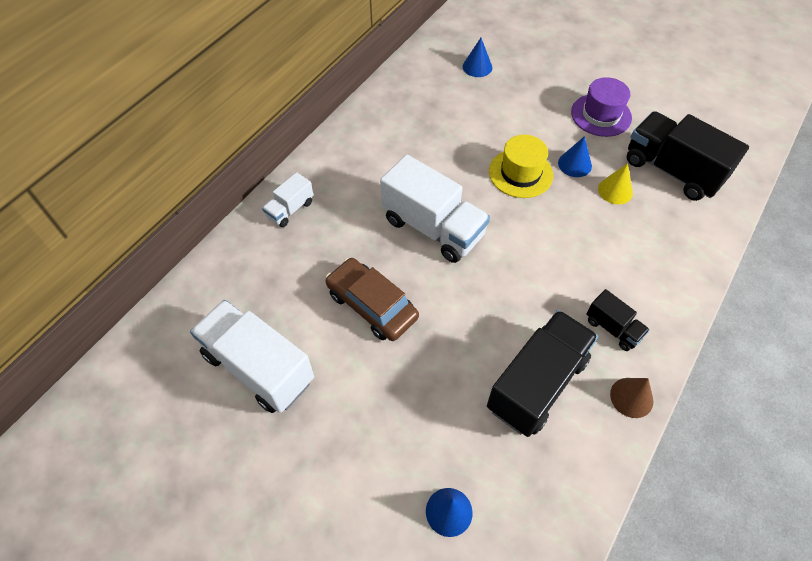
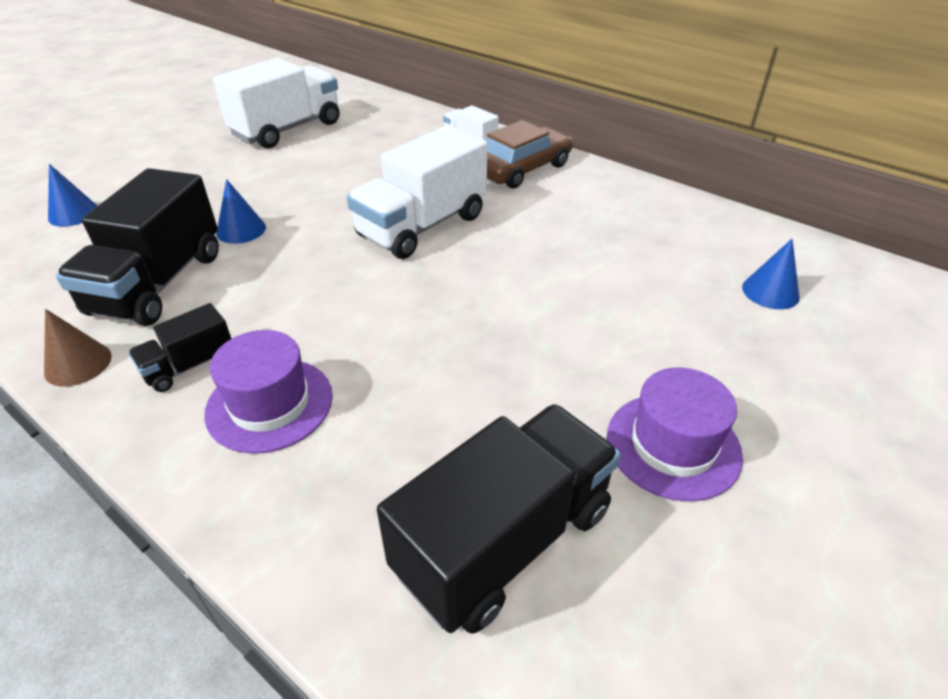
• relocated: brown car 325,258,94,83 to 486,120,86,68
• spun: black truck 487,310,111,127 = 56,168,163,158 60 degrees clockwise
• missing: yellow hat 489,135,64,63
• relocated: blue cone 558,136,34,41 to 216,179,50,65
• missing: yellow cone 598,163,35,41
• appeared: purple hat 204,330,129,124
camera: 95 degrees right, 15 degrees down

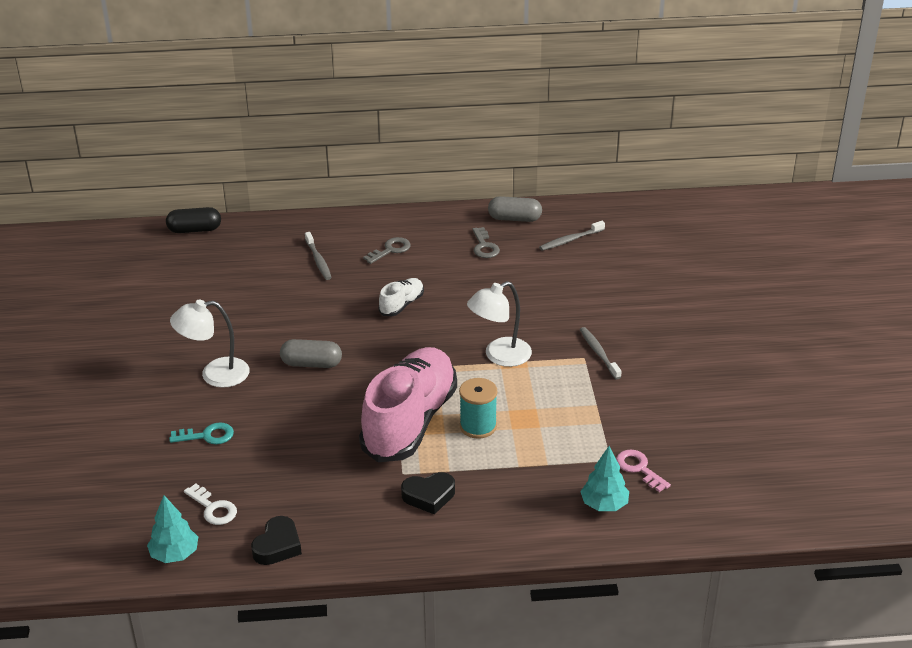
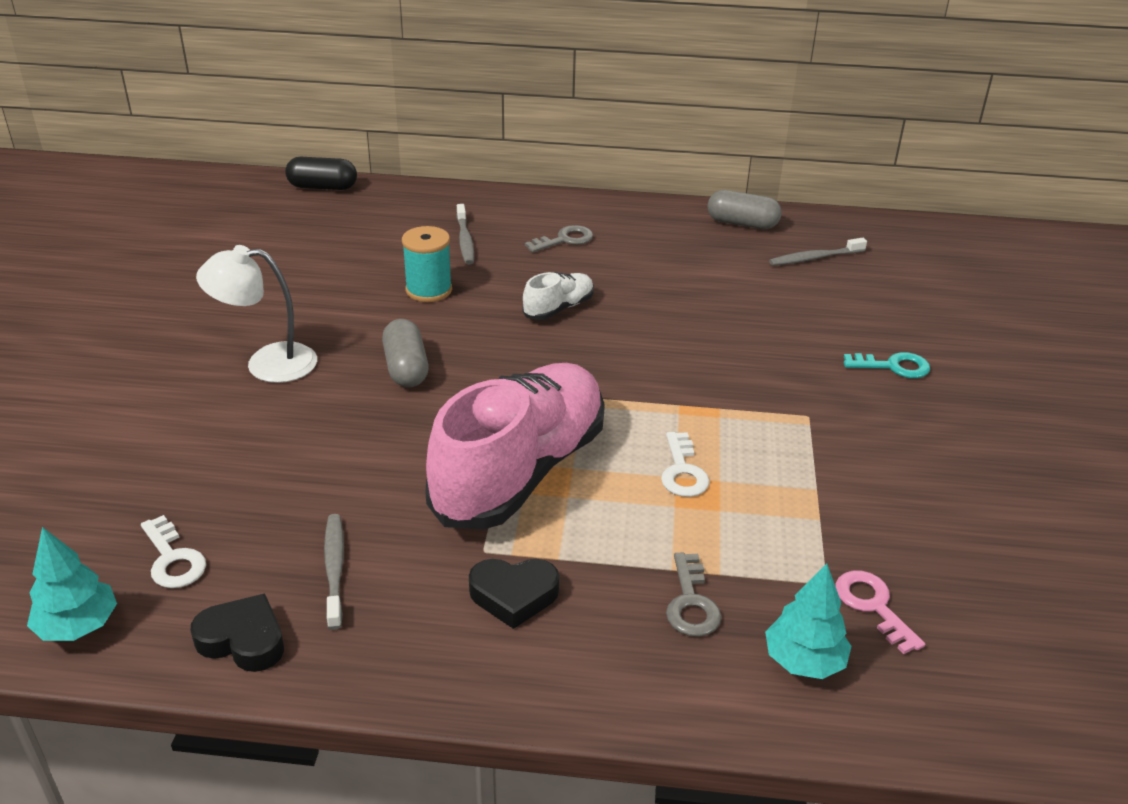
• relocated: turquoise key 169,422,65,23 to 844,352,86,26
• spun: black heart 251,516,51,49 = 191,593,93,79 105 degrees counterclockwise
• spun: grey capsule 280,339,62,29 = 382,319,47,68 60 degrees clockwise
• relocated: turquoise spool 459,378,38,61 to 402,226,50,76
• missing: white lamp 467,281,65,86
• relocated: grey key 472,227,28,31 to 666,552,56,85
• relocated: grey toothbrush 580,327,42,52 to 324,514,20,116
• appeared: white key 661,432,49,65
camera: 10 degrees right, 0 degrees up

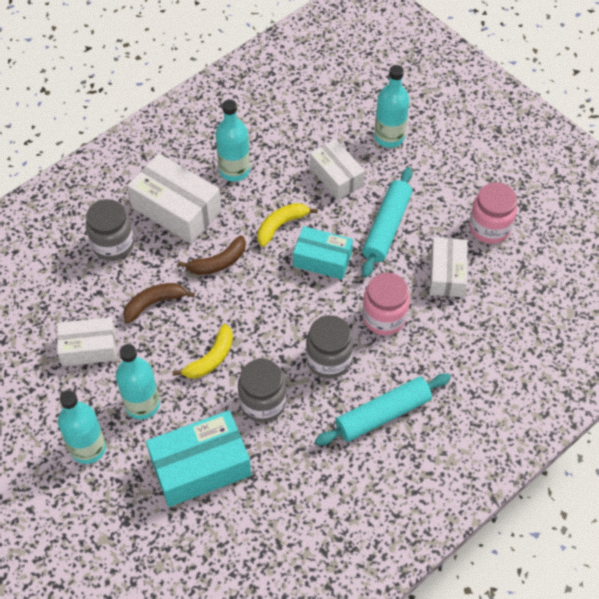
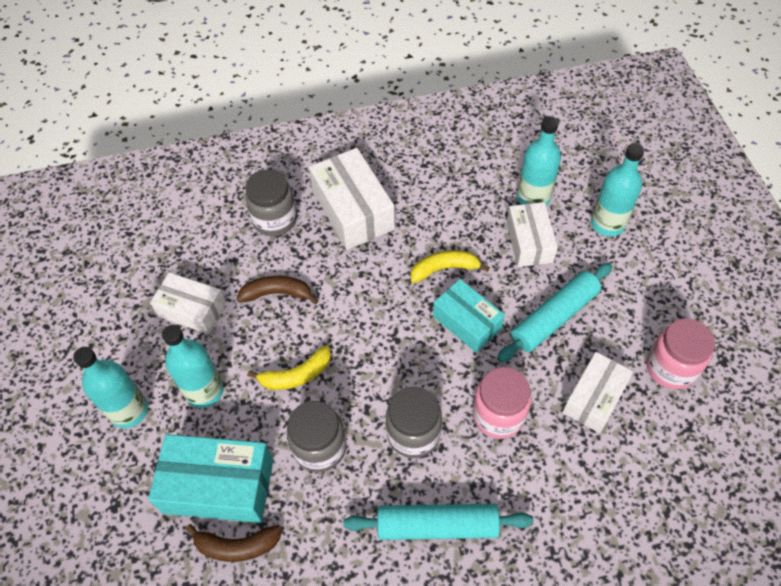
• relocated: brown banana 178,235,68,40 to 186,524,96,38
• relocated: turquoise bottle 216,99,34,83 to 517,116,44,90
camera: 30 degrees right, 0 degrees up

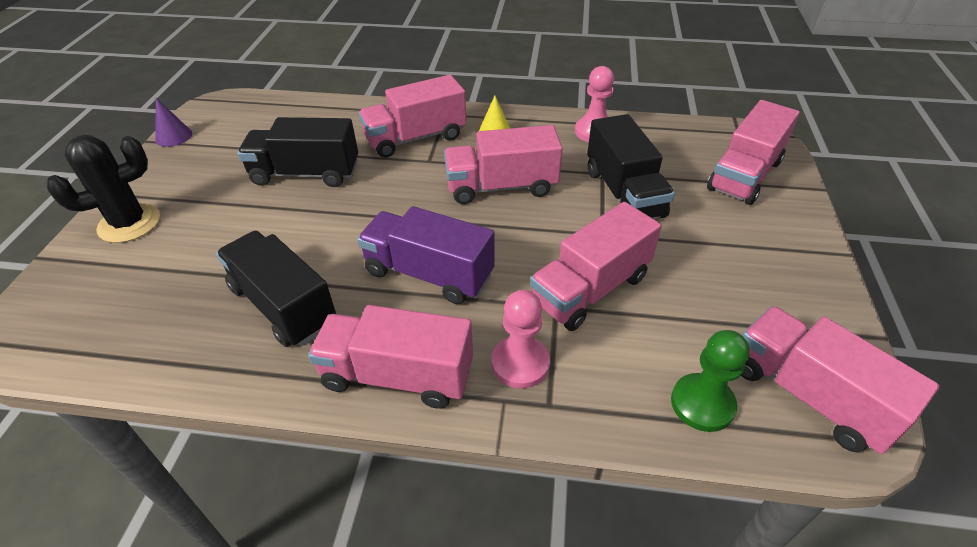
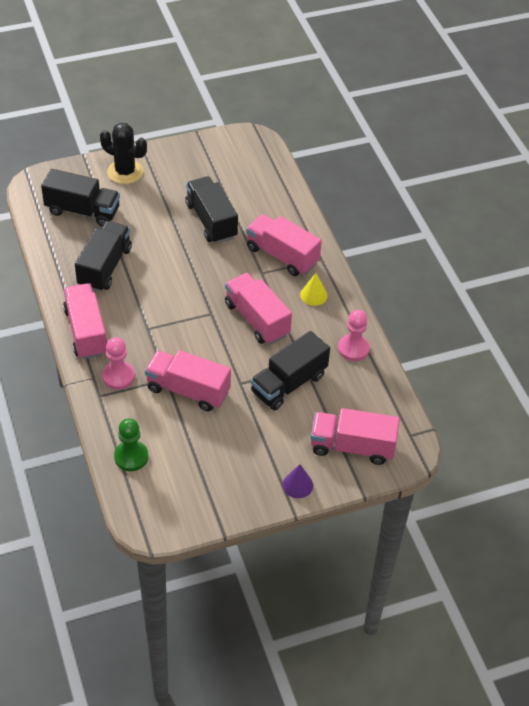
• relocated: purple cone 155,98,37,49 to 283,464,30,34
• missing: purple truck 357,206,138,98
• missing: pink truck 741,306,198,148
• appeared: black truck 41,169,79,57
camera: 60 degrees right, 5 degrees up

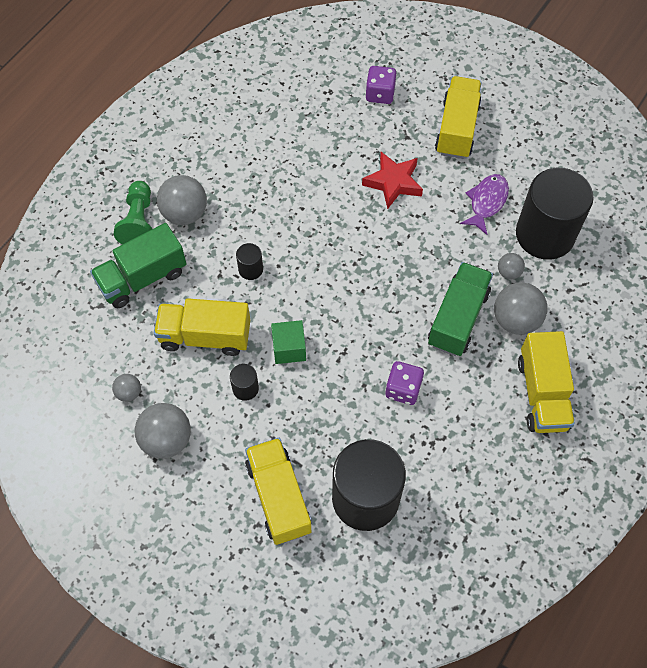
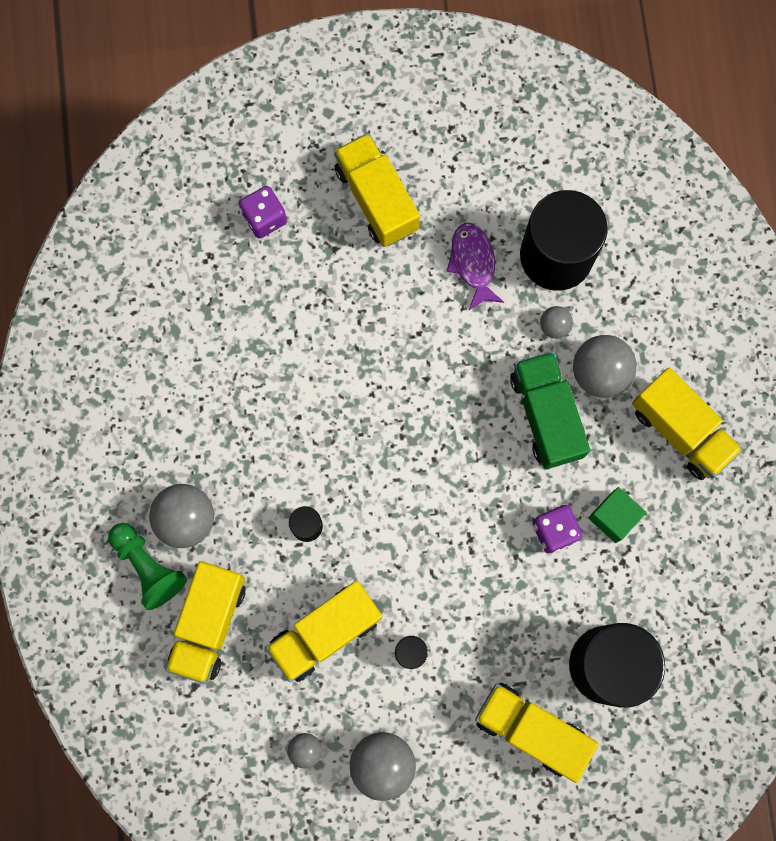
• colour: green truck 90,223,97,85 to yellow truck 165,561,80,123
• relocated: green cube 271,320,35,44 to 588,487,59,56
• missing: red star 362,152,61,57
camera: 40 degrees left, 15 degrees up

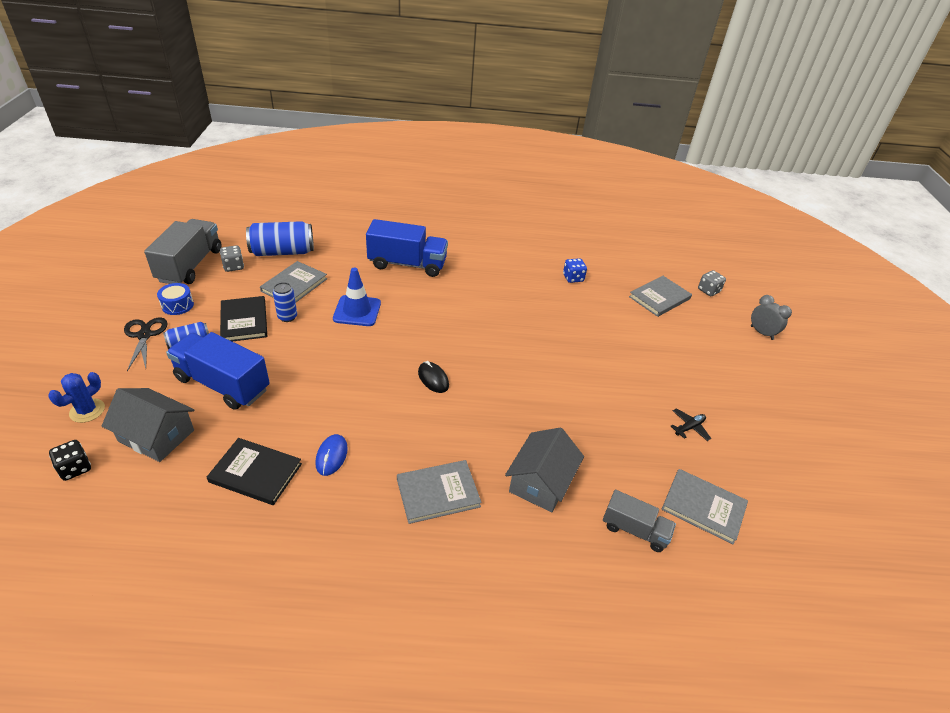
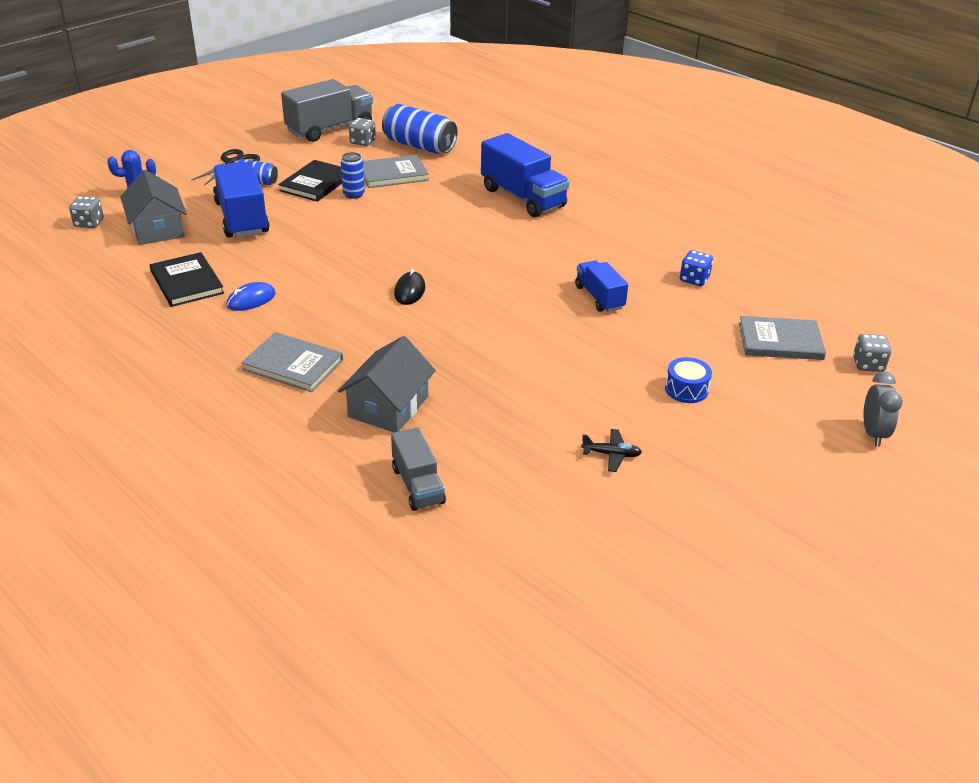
• colour: black dice 49,440,42,41 to grey dice 69,196,35,32
• relocated: blue drum 157,283,37,32 to 665,357,47,46
• missing: blue traffic cone 333,268,48,58
• spun: grey house 505,427,79,85 = 338,336,98,97 45 degrees counterclockwise
• missing: grey book 662,469,86,76
• appeared: blue truck 575,260,53,52
camera: 45 degrees right, 5 degrees down

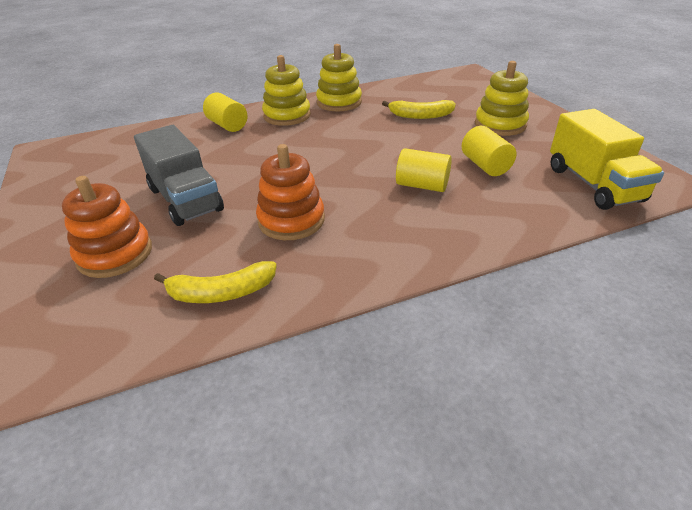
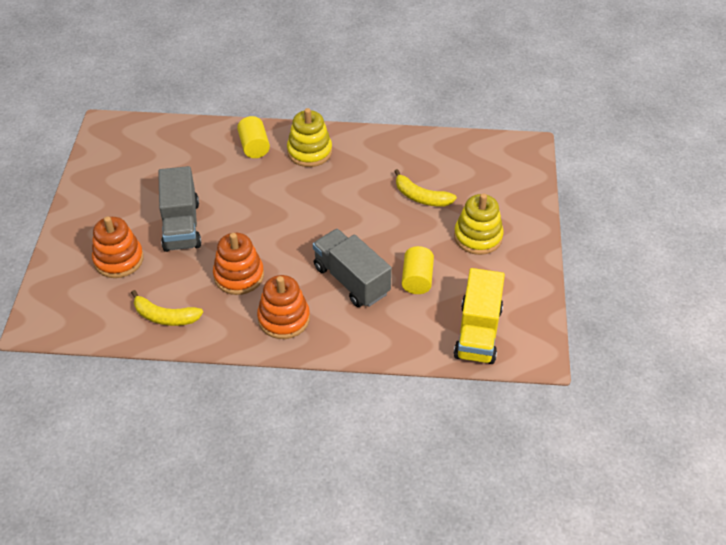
• missing: yellow stacking toy 316,44,46,67
• exchanged: yellow cylinder 396,148,56,44 to grey truck 313,229,79,78
• appeared: orange stacking toy 257,275,53,64
camera: 25 degrees right, 10 degrees up

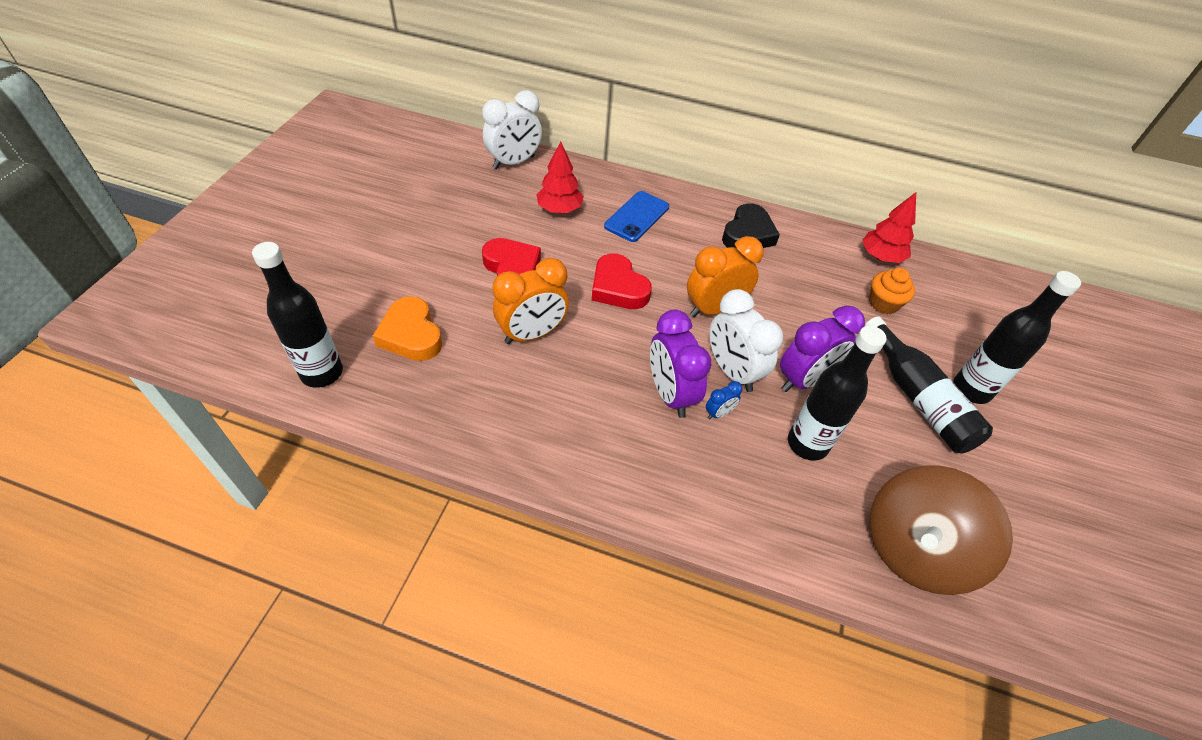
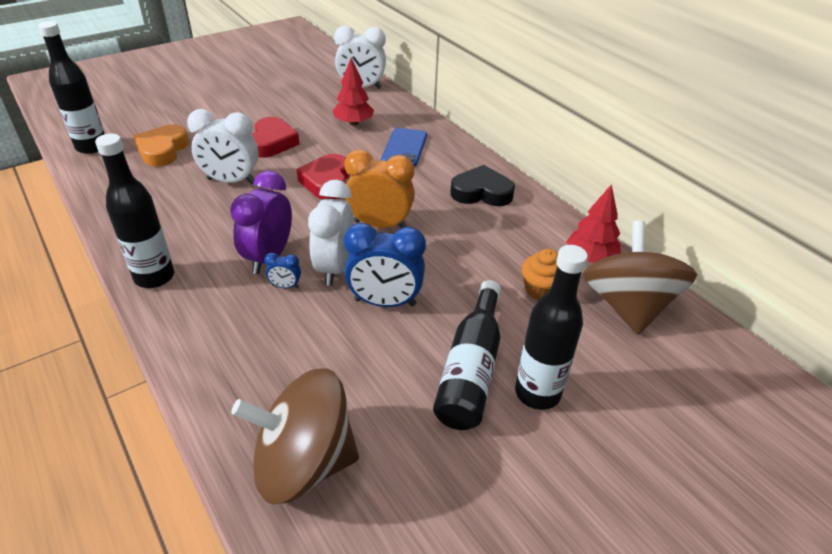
• colour: orange clock 492,258,77,86 to white clock 187,109,72,75
• spun: blue phone 604,191,65,51 = 381,128,46,39 60 degrees counterclockwise
• spun: black heart 722,203,58,45 = 450,165,65,41 150 degrees counterclockwise
• colour: purple clock 780,305,85,87 to blue clock 344,223,82,84
• relocated: black bottle 788,325,99,136 to 95,133,79,155
• appeared: brown spinning top 583,221,114,114
camera: 40 degrees right, 10 degrees down

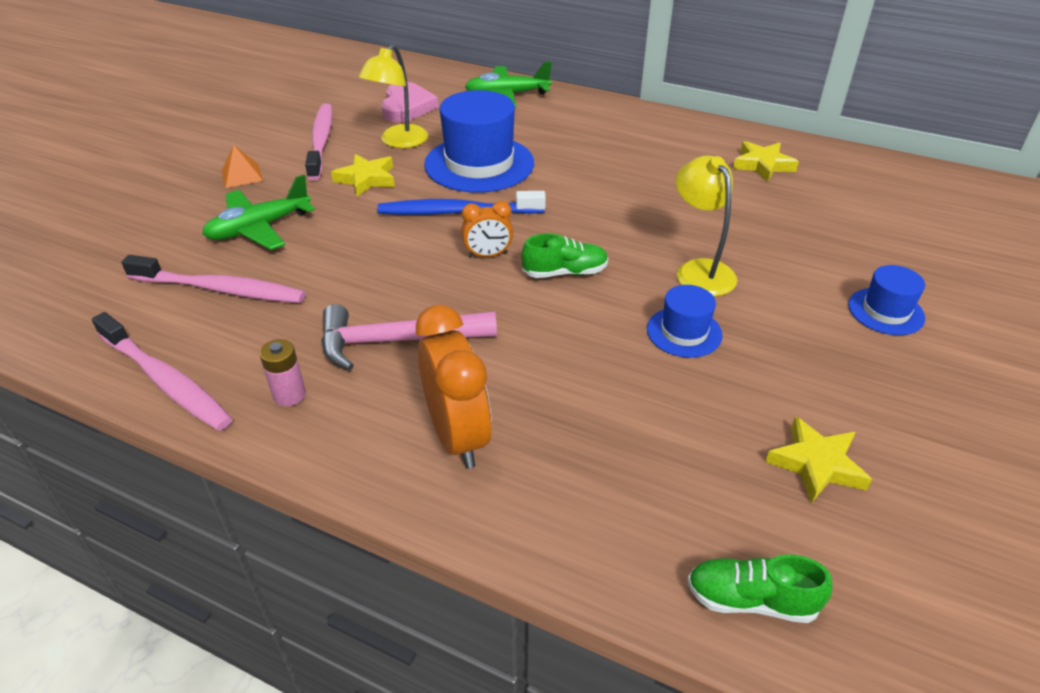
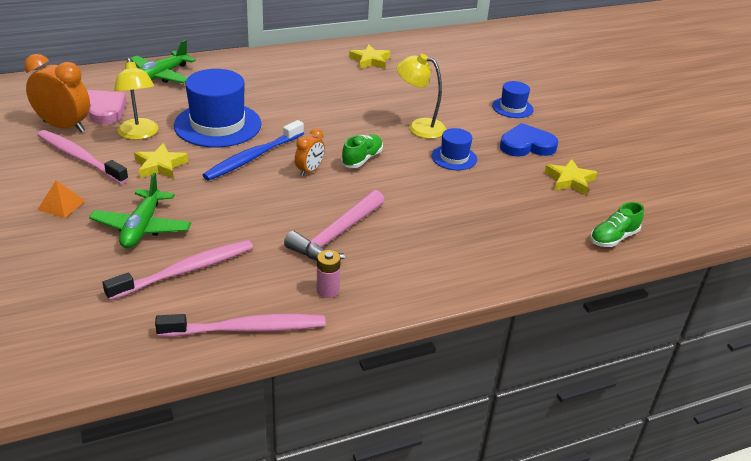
• relocated: orange clock 416,305,76,163 to 24,54,66,79
• appeared: blue heart 500,123,58,34
camera: 50 degrees left, 5 degrees down

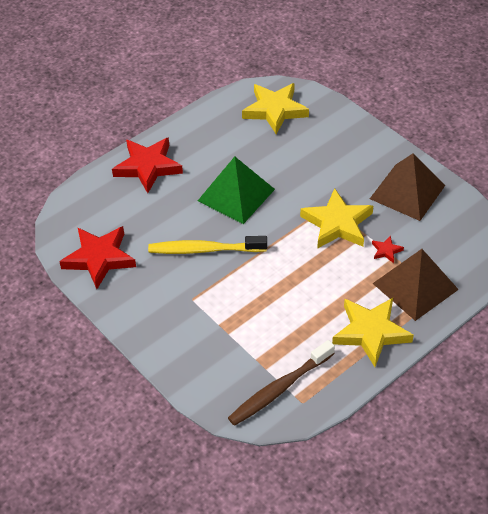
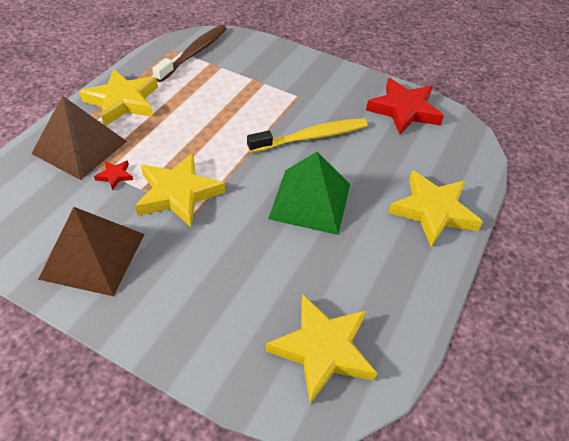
• colour: red star 112,137,71,56 to yellow star 388,170,95,77
camera: 155 degrees right, 0 degrees up

